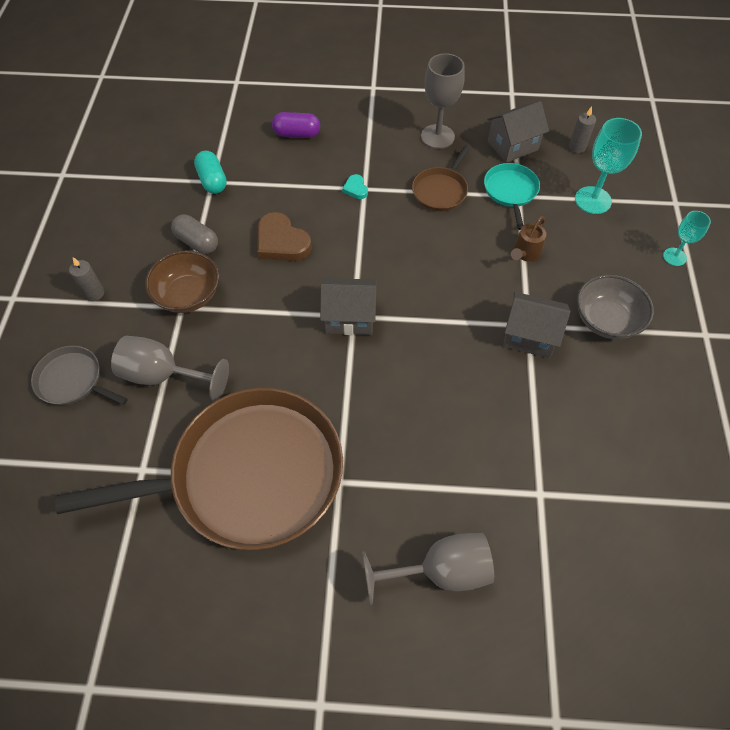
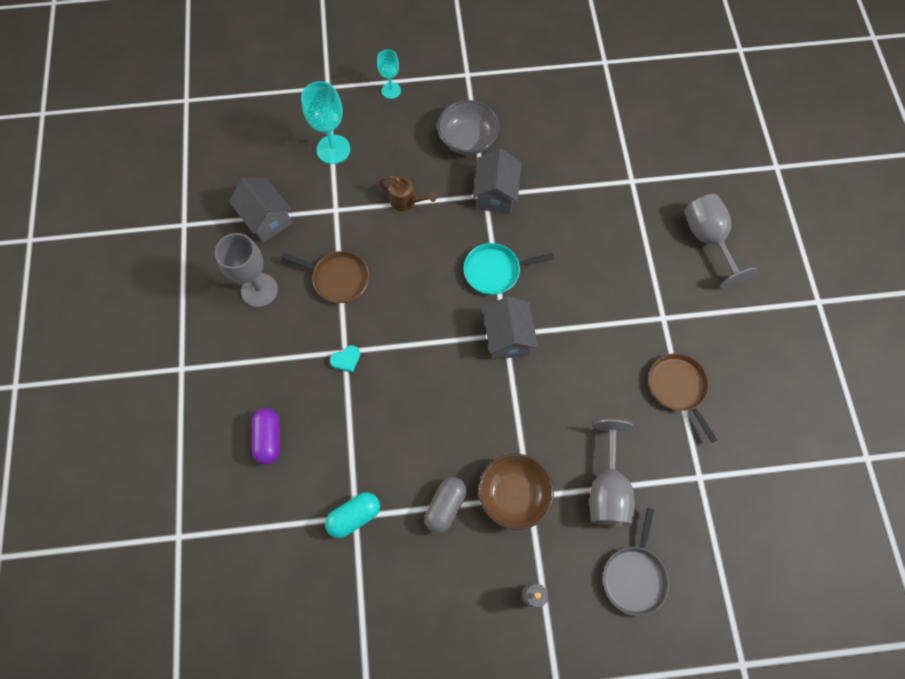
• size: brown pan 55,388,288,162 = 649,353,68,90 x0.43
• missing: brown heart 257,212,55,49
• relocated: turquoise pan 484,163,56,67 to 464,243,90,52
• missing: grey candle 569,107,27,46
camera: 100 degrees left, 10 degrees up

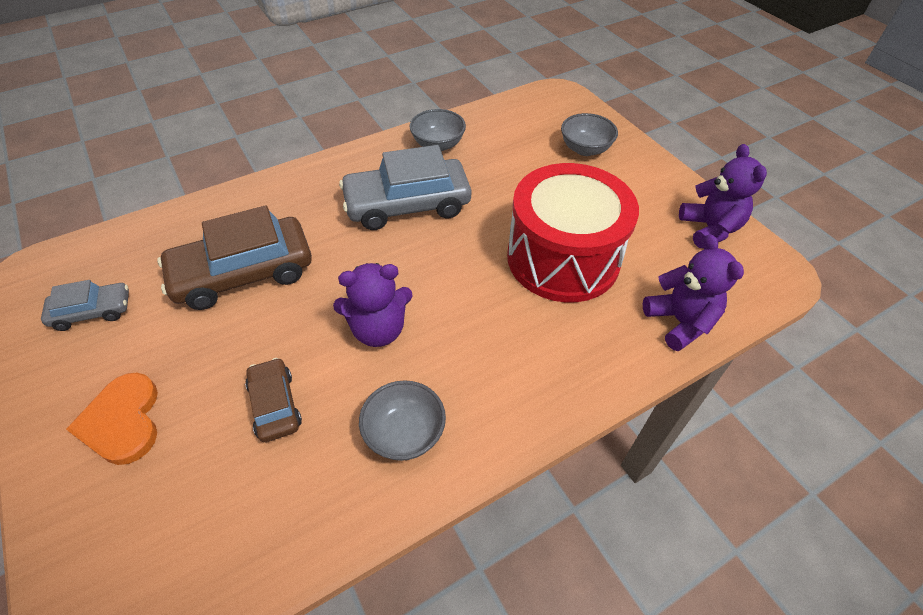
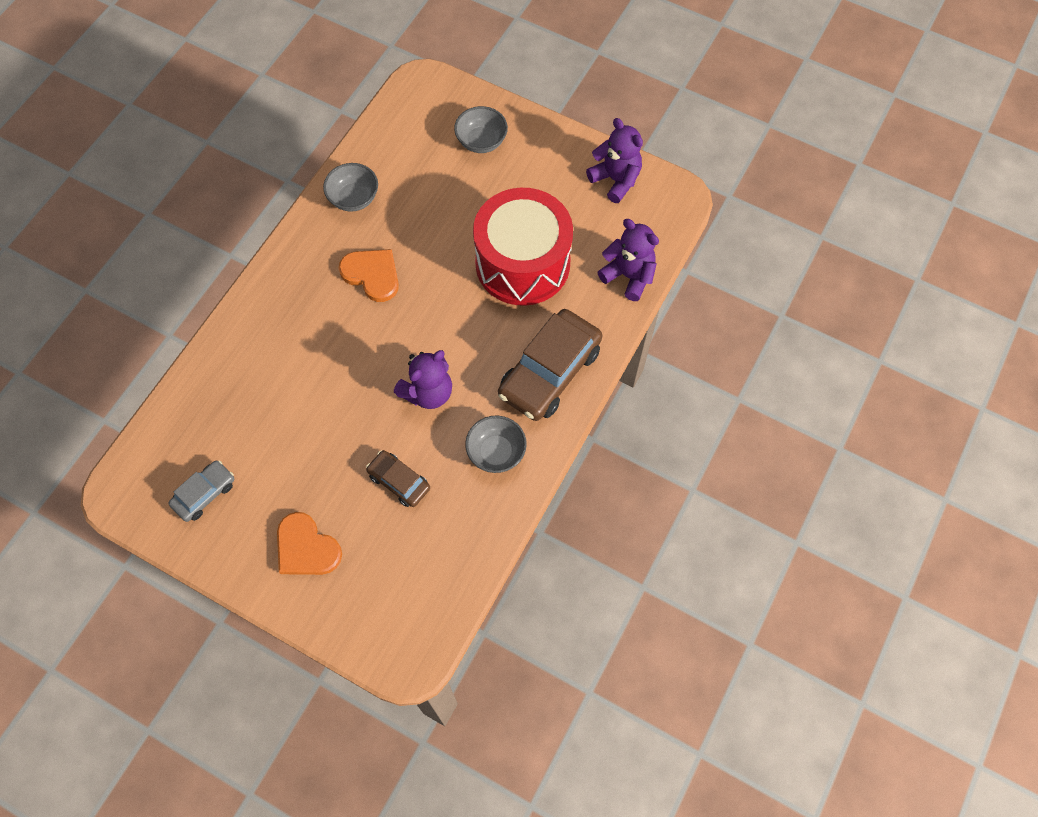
• relocated: brown car 157,205,155,105 to 498,309,104,112
• exchanged: grey car 339,145,132,85 to orange heart 339,249,60,53
camera: 30 degrees left, 15 degrees up

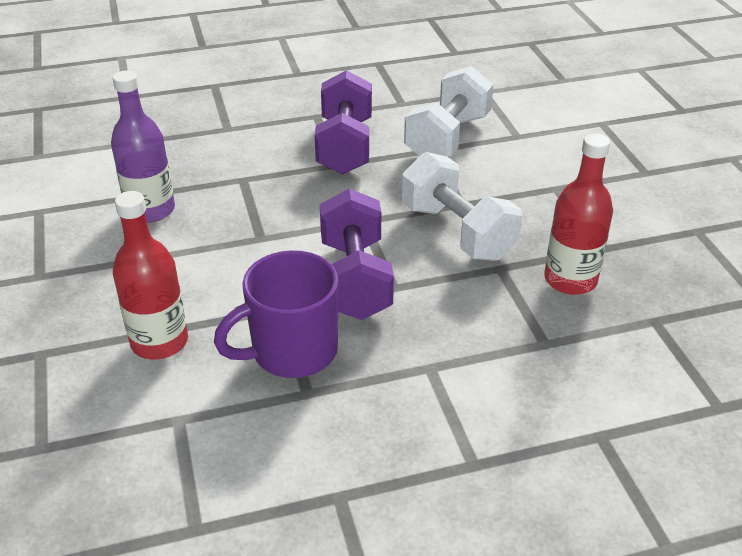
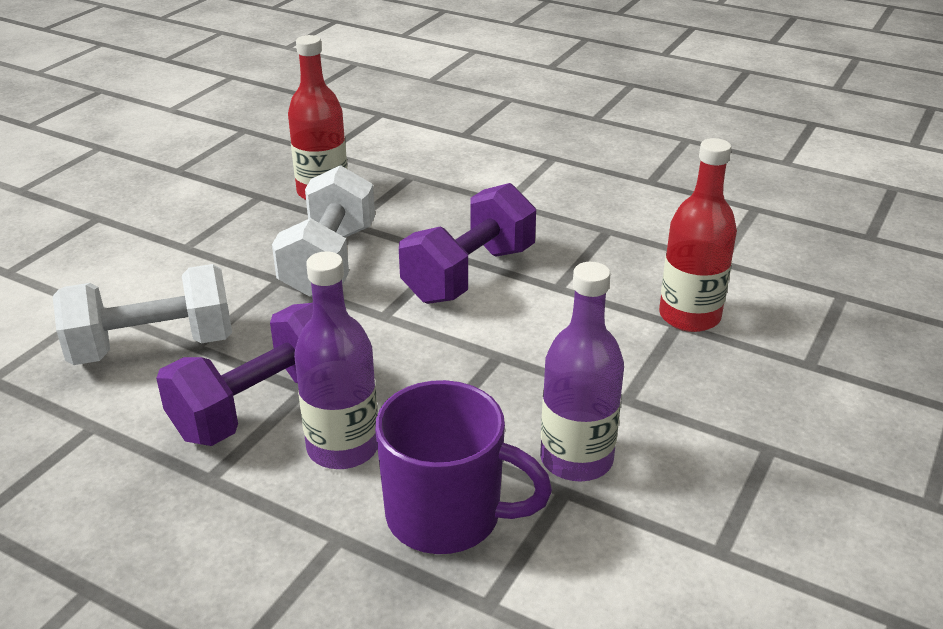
• relocated: purple mug 214,250,125,128 to 375,380,177,174
• appeared: purple bottle 294,251,84,218
camera: 135 degrees left, 5 degrees down

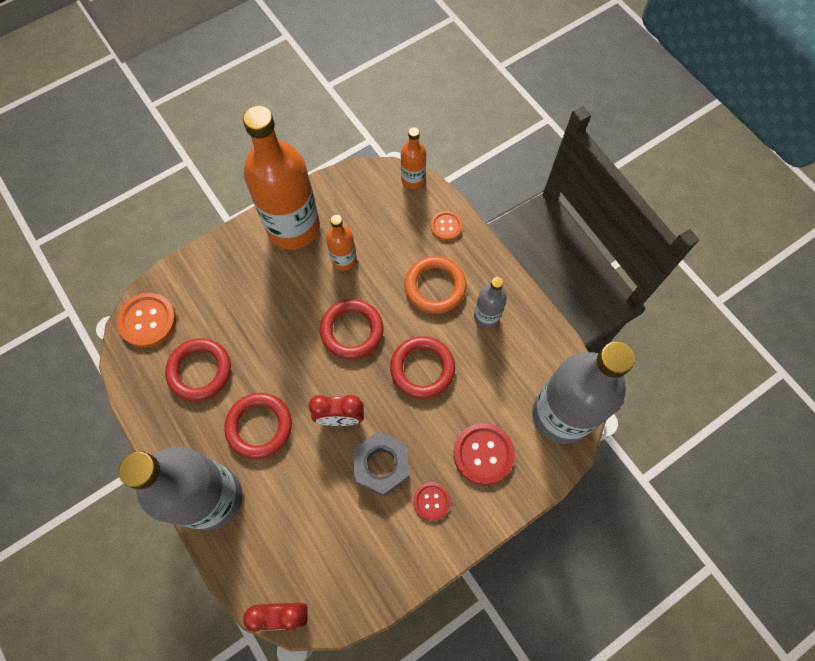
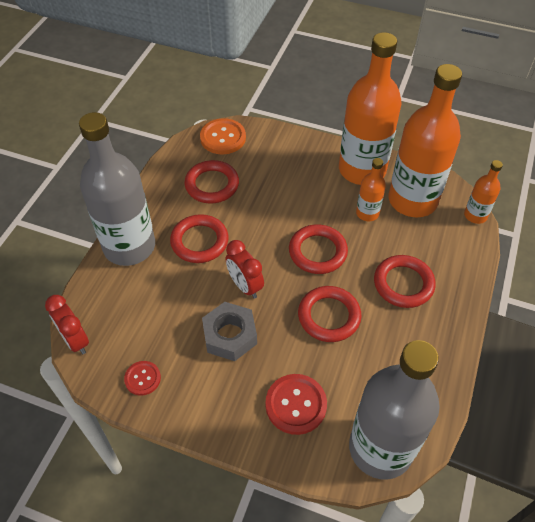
• colour: orange ring 404,256,63,58 to red ring 374,255,62,53
• relocated: red button 413,482,37,39 to 124,361,37,35
• missing: orange button 431,211,32,30
• missing: grey bottle 474,277,33,51
• appeared: orange bottle 389,64,73,153
camera: 55 degrees right, 15 degrees down

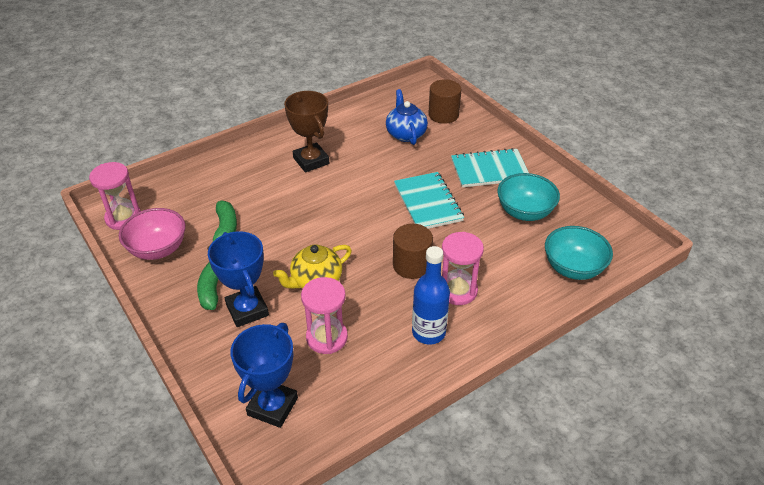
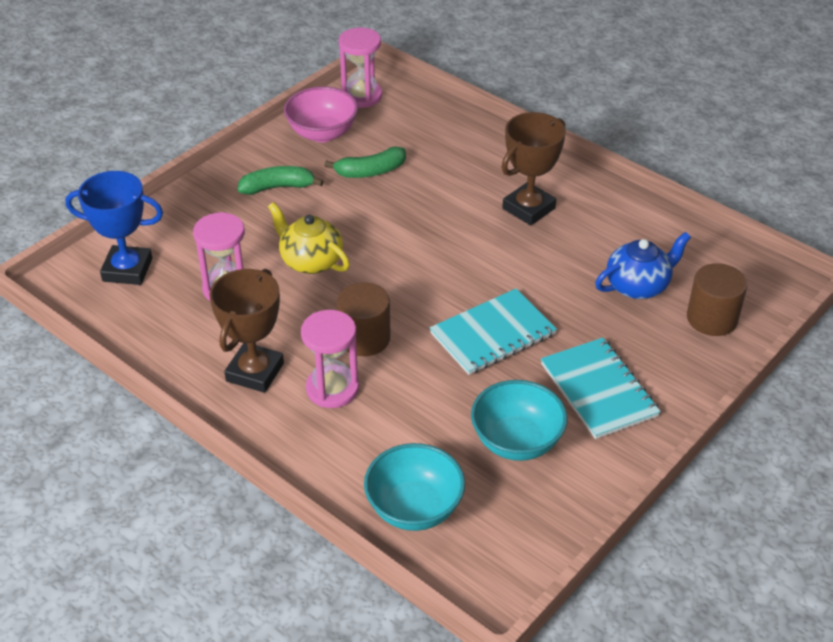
• missing: blue trophy 208,231,61,96
• exchanged: blue bottle 412,246,38,98 to brown trophy 209,269,75,124
camera: 75 degrees right, 0 degrees up

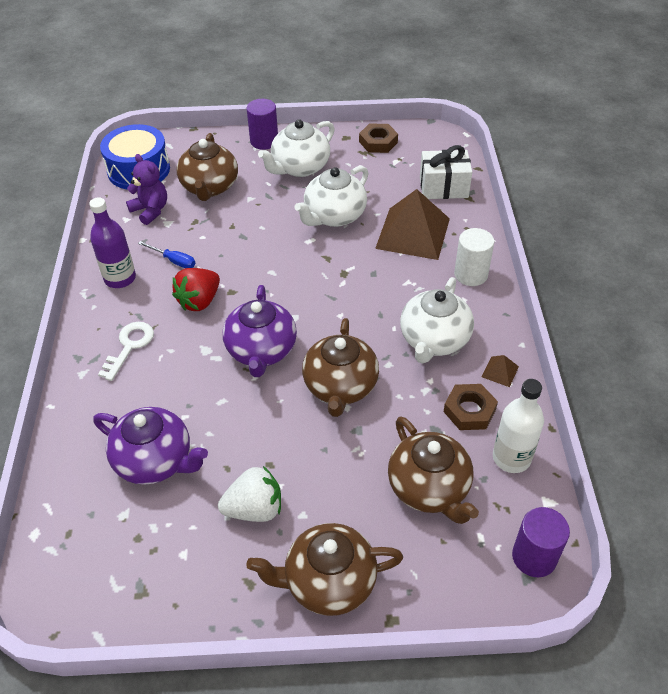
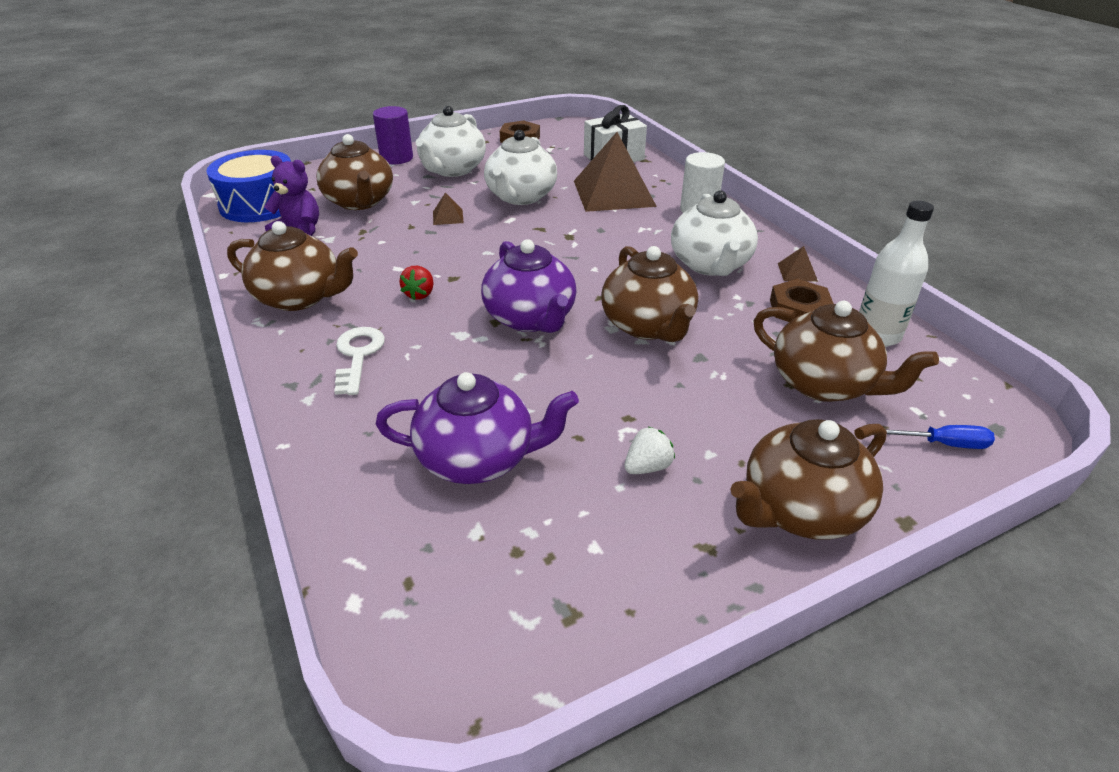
• exchanged: purple bottle 89,197,47,91 to brown teapot 227,221,131,90
• relocated: blue screwdriver 138,241,57,27 to 886,425,109,24
• size: red strawberry 172,268,48,43 = 399,266,35,34 x0.60
• size: white strawberry 218,466,63,56 = 624,426,51,48 x0.60
• missing: purple cylinder 512,507,58,70
• appeared: brown pyramid 433,192,31,33
camera: 25 degrees left, 10 degrees down

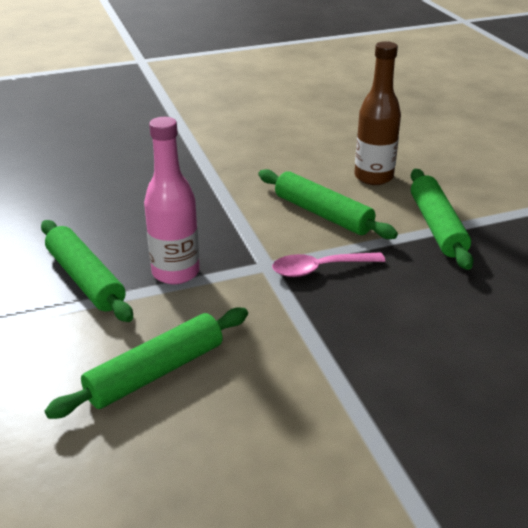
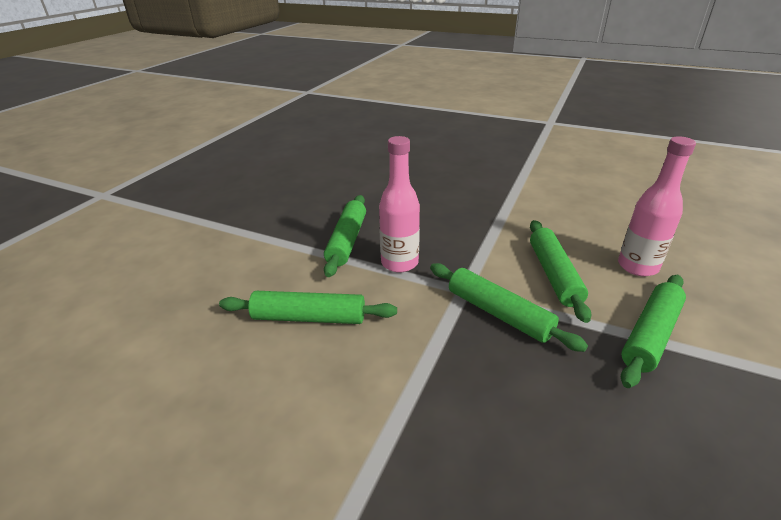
• exchanged: pink spoon 272,252,113,25 to green rolling pin 430,263,158,89
• colour: brown bottle 354,41,47,144 to pink bottle 618,137,78,139
camera: 45 degrees right, 0 degrees up

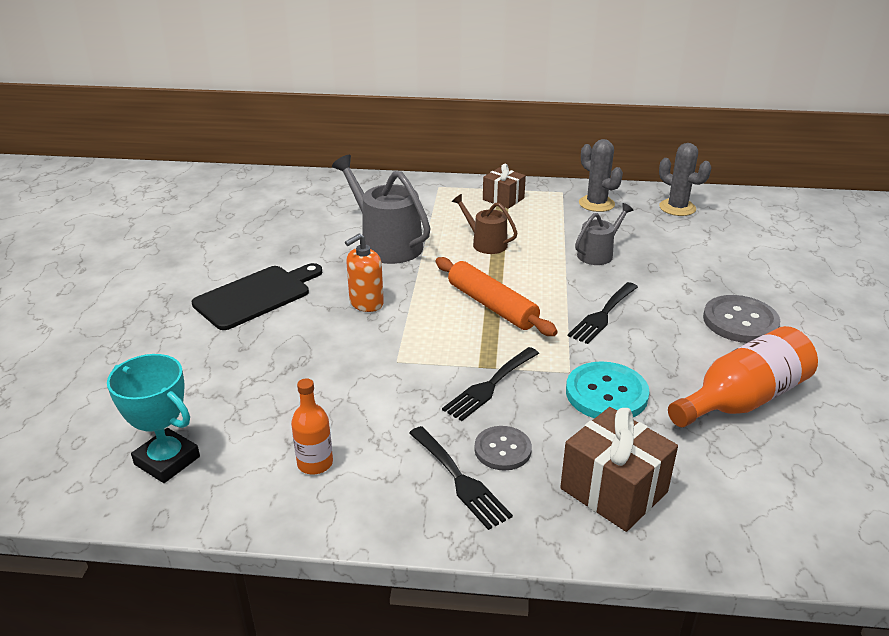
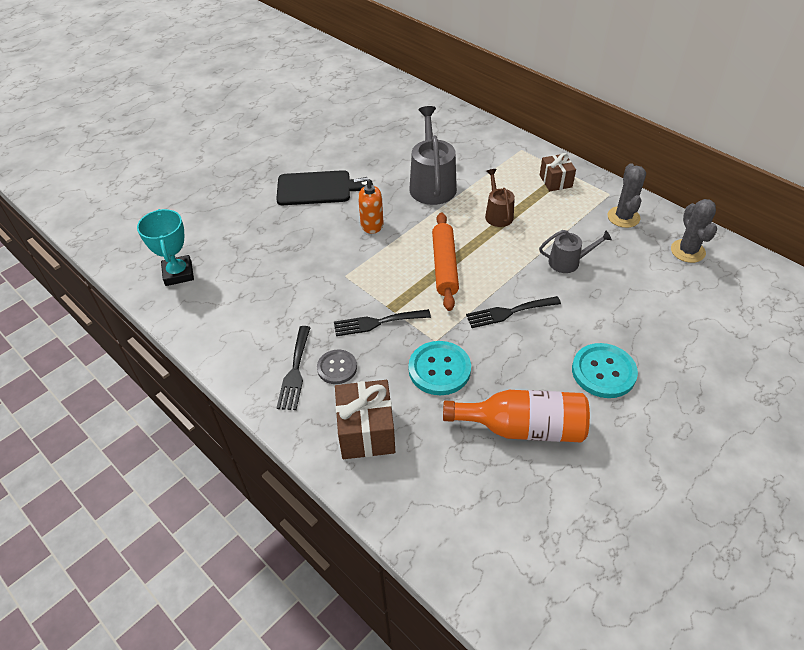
• missing: orange bottle 291,378,42,96
• colour: grey button 703,295,77,48 to turquoise button 572,343,66,55
camera: 40 degrees right, 15 degrees up

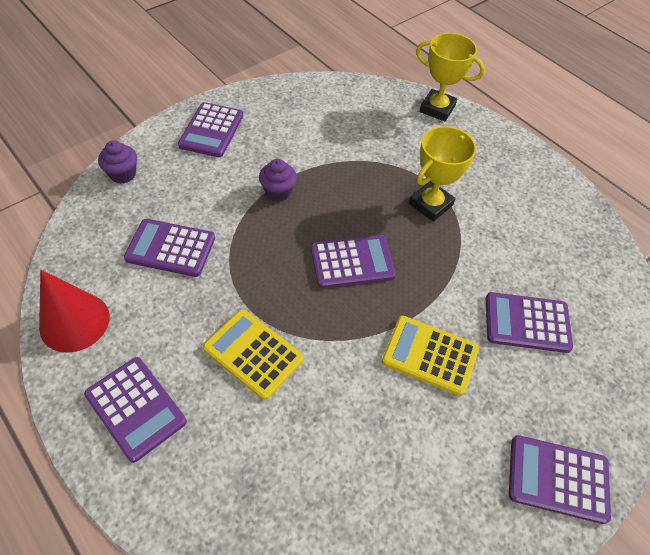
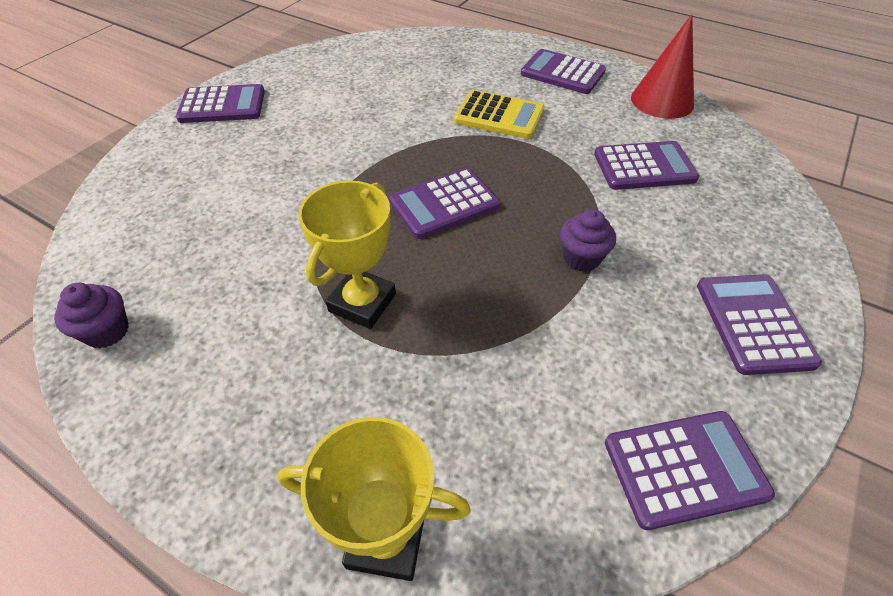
• relocated: purple cupcake 98,140,39,44 to 54,282,75,66
• missing: yellow calculator 382,316,97,80
• relocated: purple calculator 486,292,87,61 to 605,411,170,119
camera: 165 degrees right, 5 degrees down

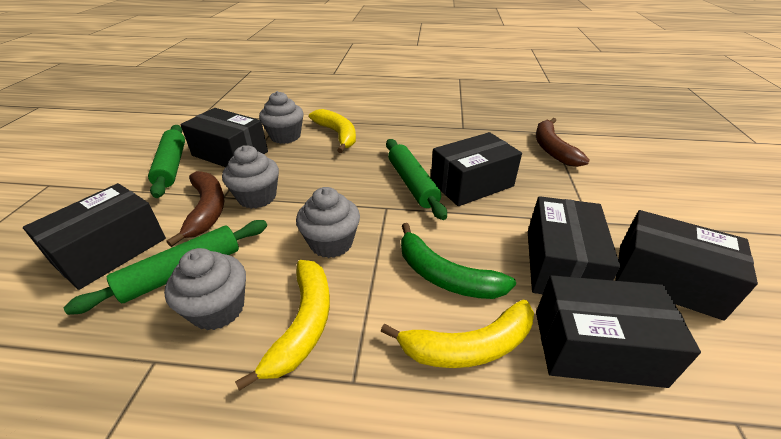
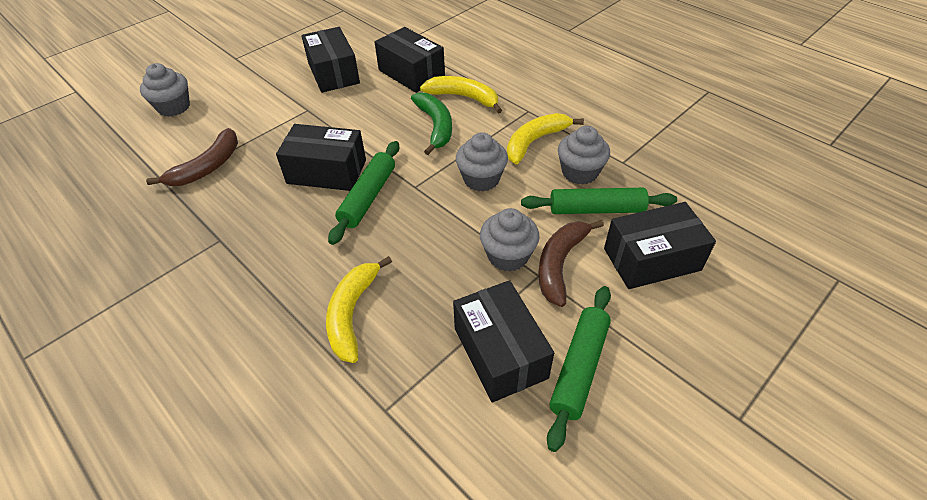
• relocated: grey cupcake 259,91,45,53 to 140,63,50,54
• missing: black box 528,196,92,98
camera: 140 degrees left, 10 degrees up

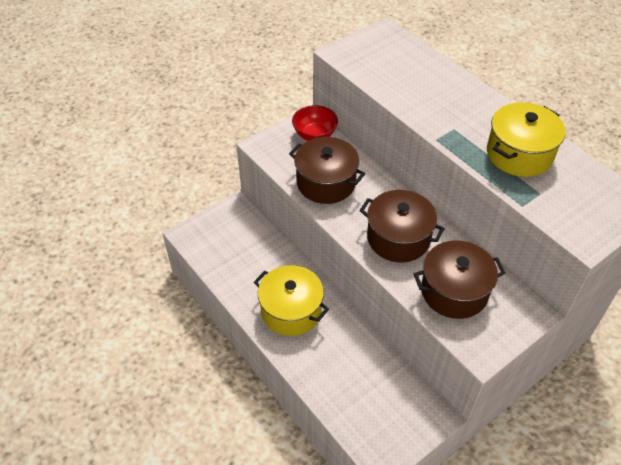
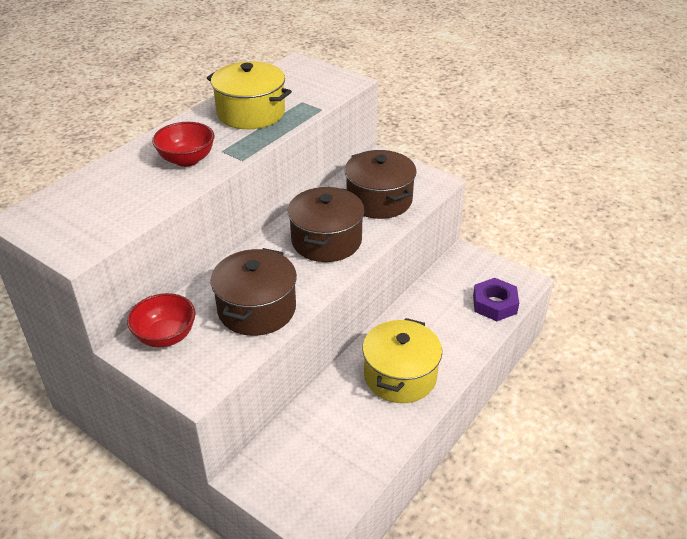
• appeared: red bowl 152,122,62,45
• appeared: purple nut 473,278,46,43
camera: 105 degrees left, 10 degrees down

